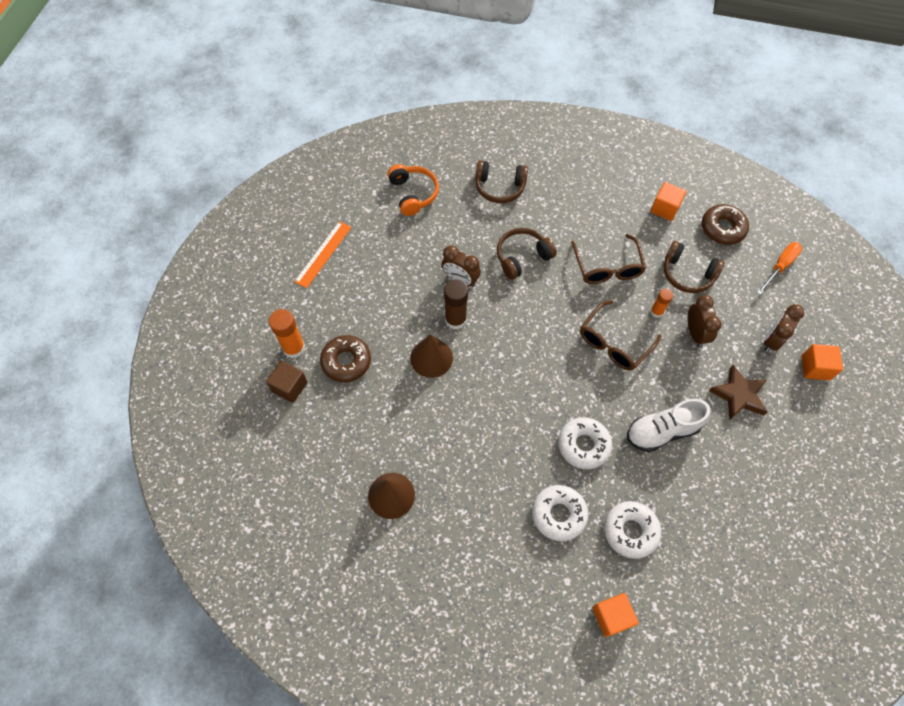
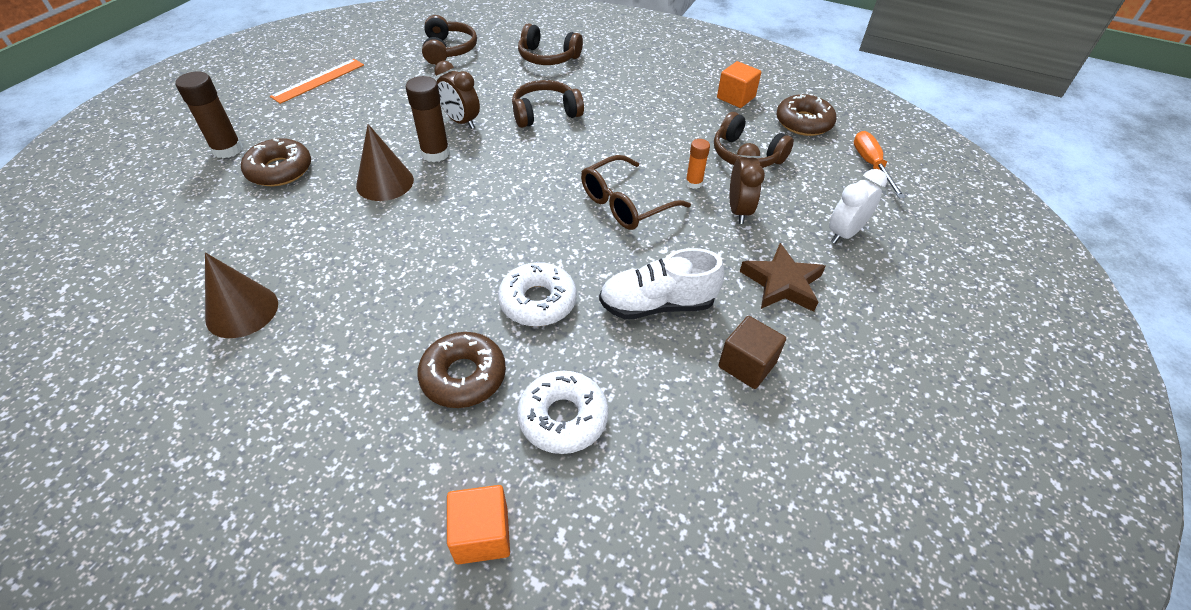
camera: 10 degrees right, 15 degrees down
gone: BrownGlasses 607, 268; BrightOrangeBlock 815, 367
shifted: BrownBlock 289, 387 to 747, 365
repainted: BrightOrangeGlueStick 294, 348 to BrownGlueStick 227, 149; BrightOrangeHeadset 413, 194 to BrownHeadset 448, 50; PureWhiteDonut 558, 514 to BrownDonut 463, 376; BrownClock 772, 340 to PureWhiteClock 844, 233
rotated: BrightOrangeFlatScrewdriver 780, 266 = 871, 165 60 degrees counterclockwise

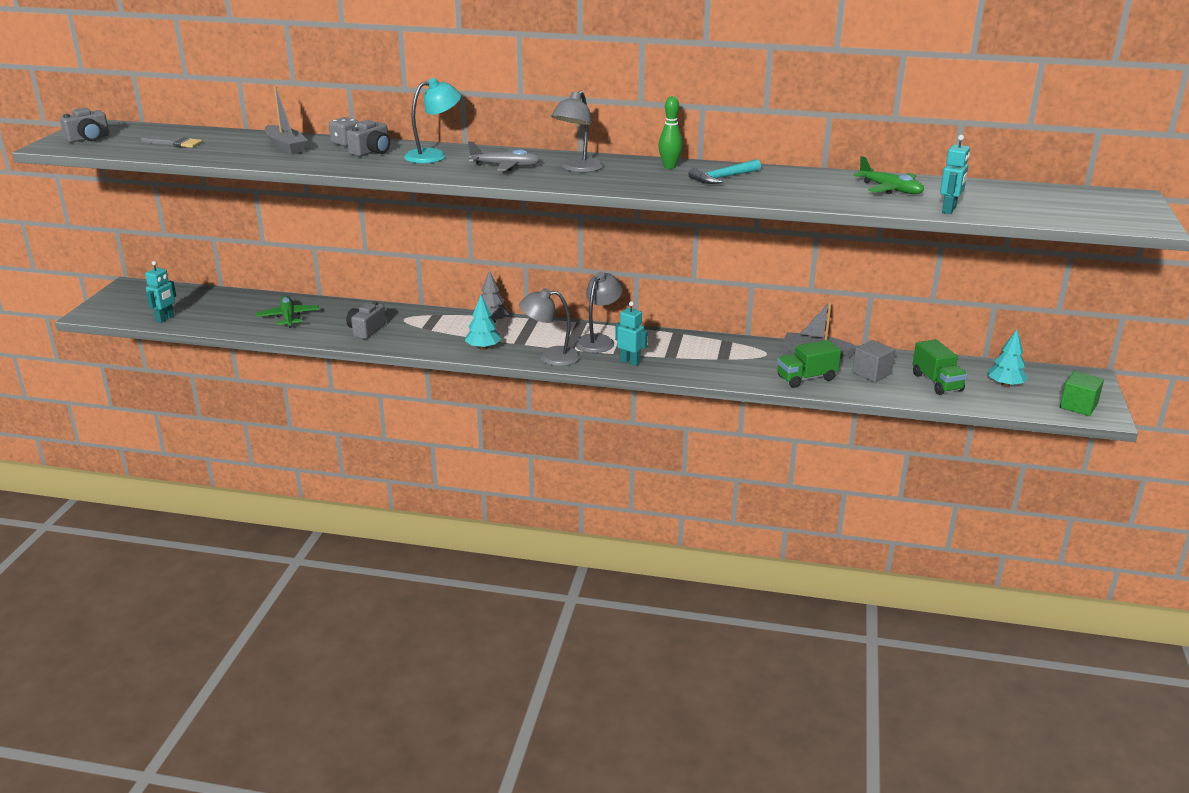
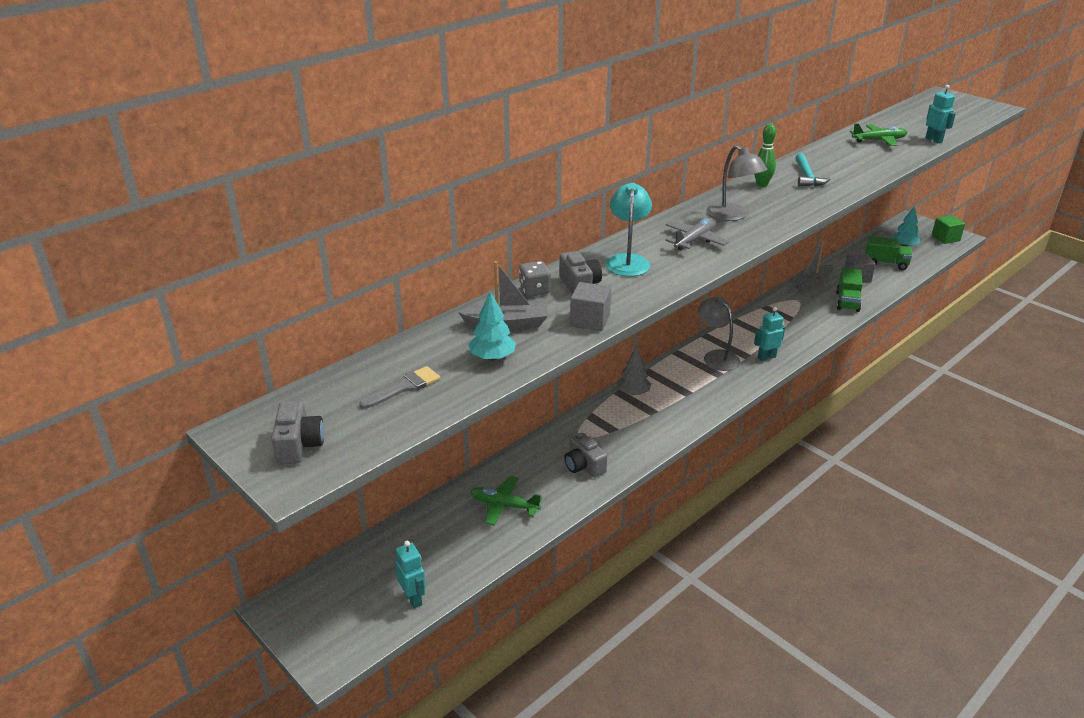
camera: 55 degrees left, 5 degrees up
gone: AshGreyDeskLamp 550, 357
new: AshGreyBlock 590, 320
shifted: TealFirTree 483, 348 to 492, 357

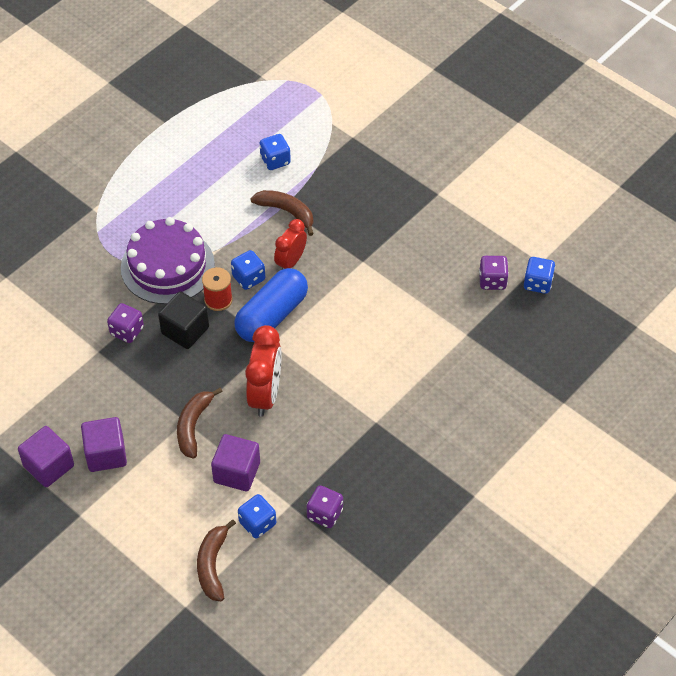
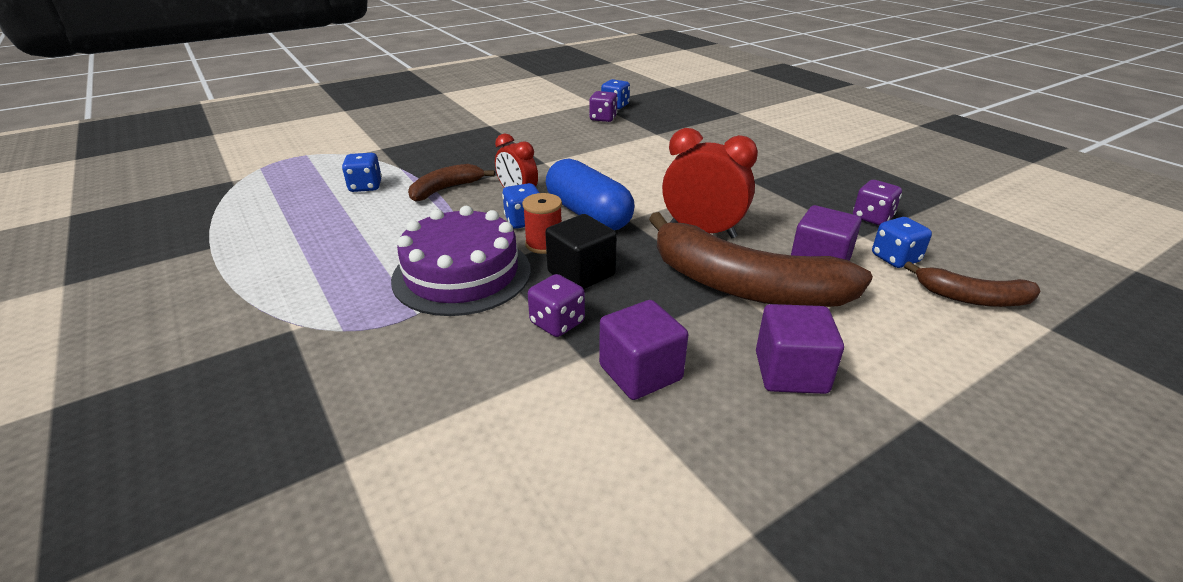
camera: 75 degrees left, 20 degrees down
shifted: RoyalPurpleBlock 49, 466 to 640, 372
scaled: BrownBanana 193, 426 = 743, 286 x1.96

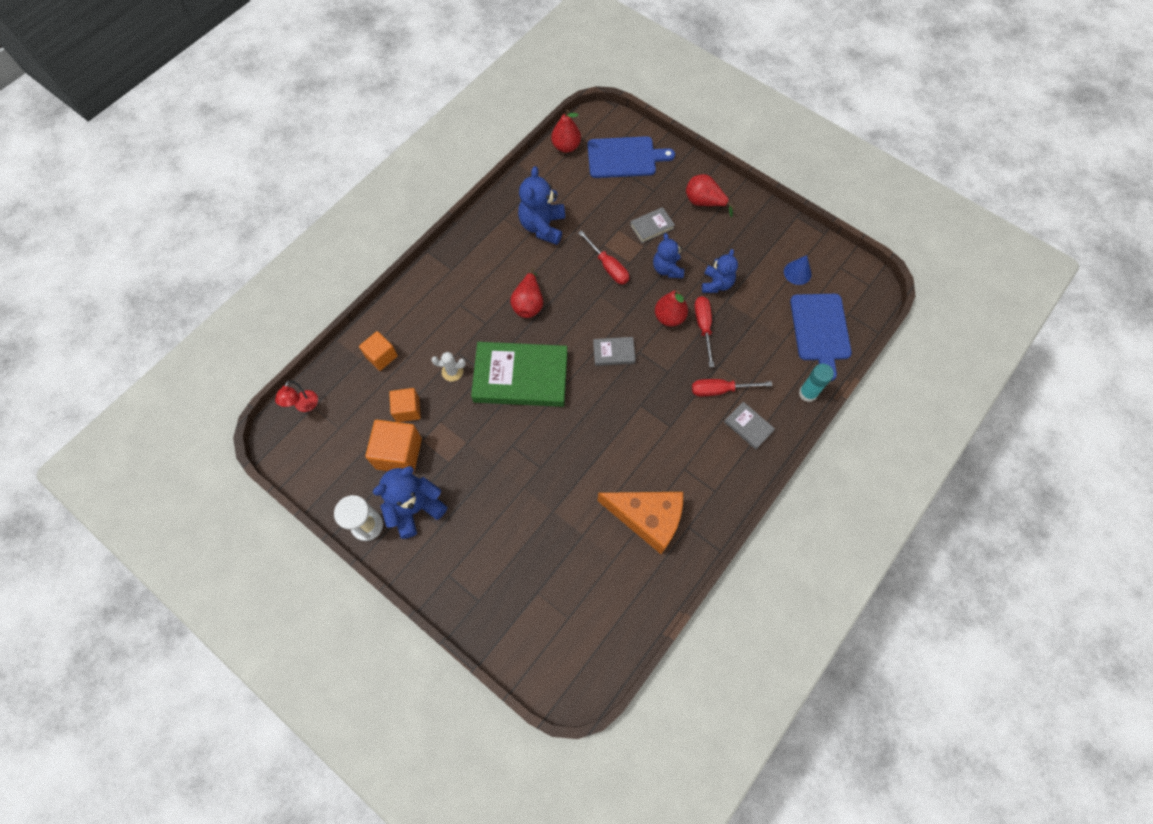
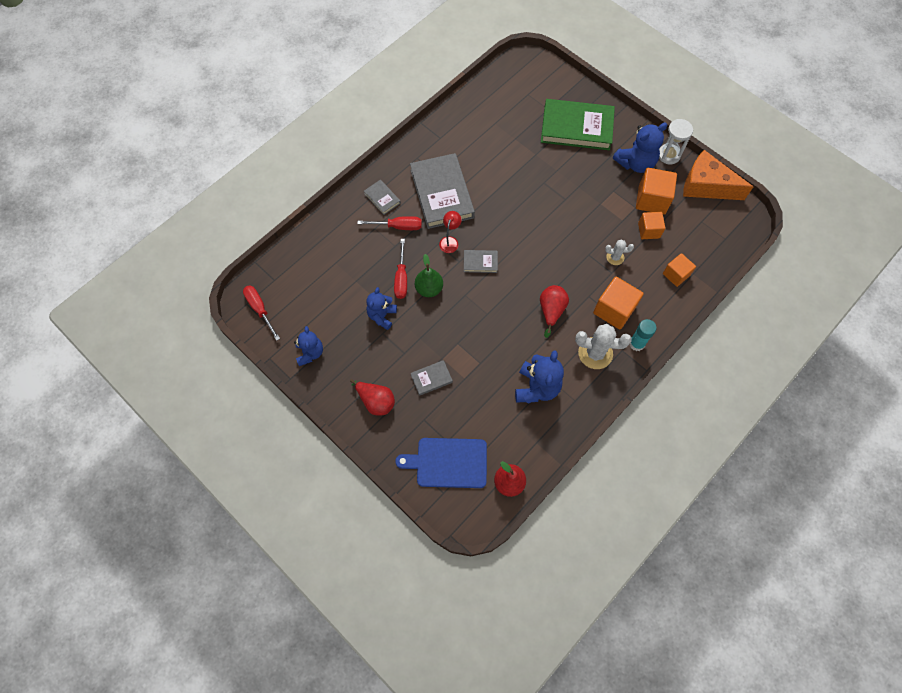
camera: 175 degrees left, 0 degrees up
gone: BlueConeShape 797, 272; BlueCuttingBoard 820, 330
new: AshGreyBook 441, 194; PureWhiteSaguaroCactus 595, 353; BrightOrangeBlock 614, 310
shifted: CrimsonDeskLamp 304, 406 to 450, 241; EmeraldBook 520, 377 to 576, 128; CrimsonFlatScrewdriver 608, 266 to 260, 309; BrightOrangeCheese 647, 518 to 706, 186; BlueTeddy 667, 269 to 310, 353; TealGlueStick 807, 393 to 636, 343
repainted: CrimsonPear 669, 317 to EmeraldPear 429, 289

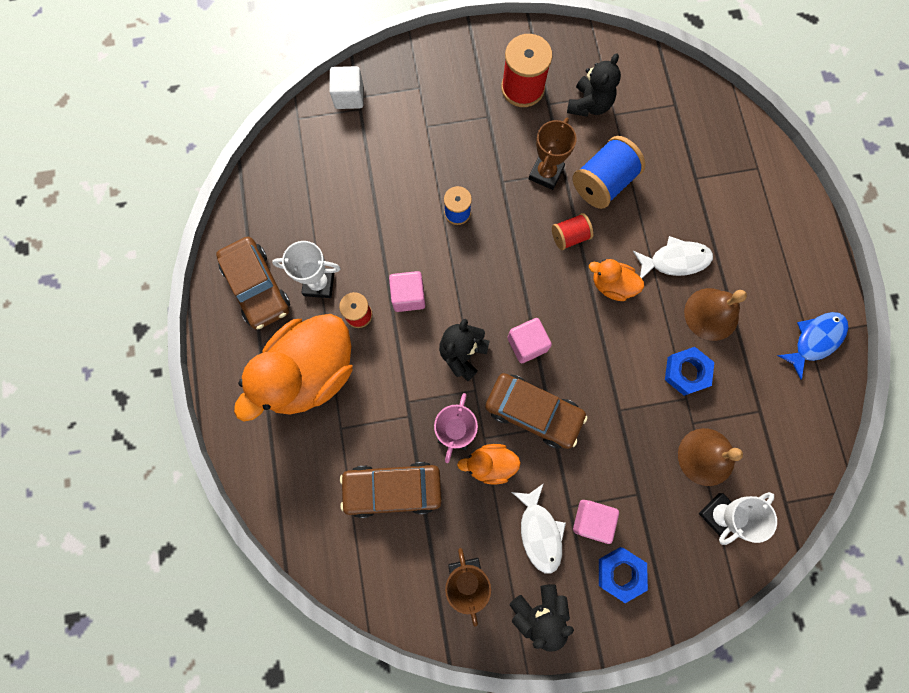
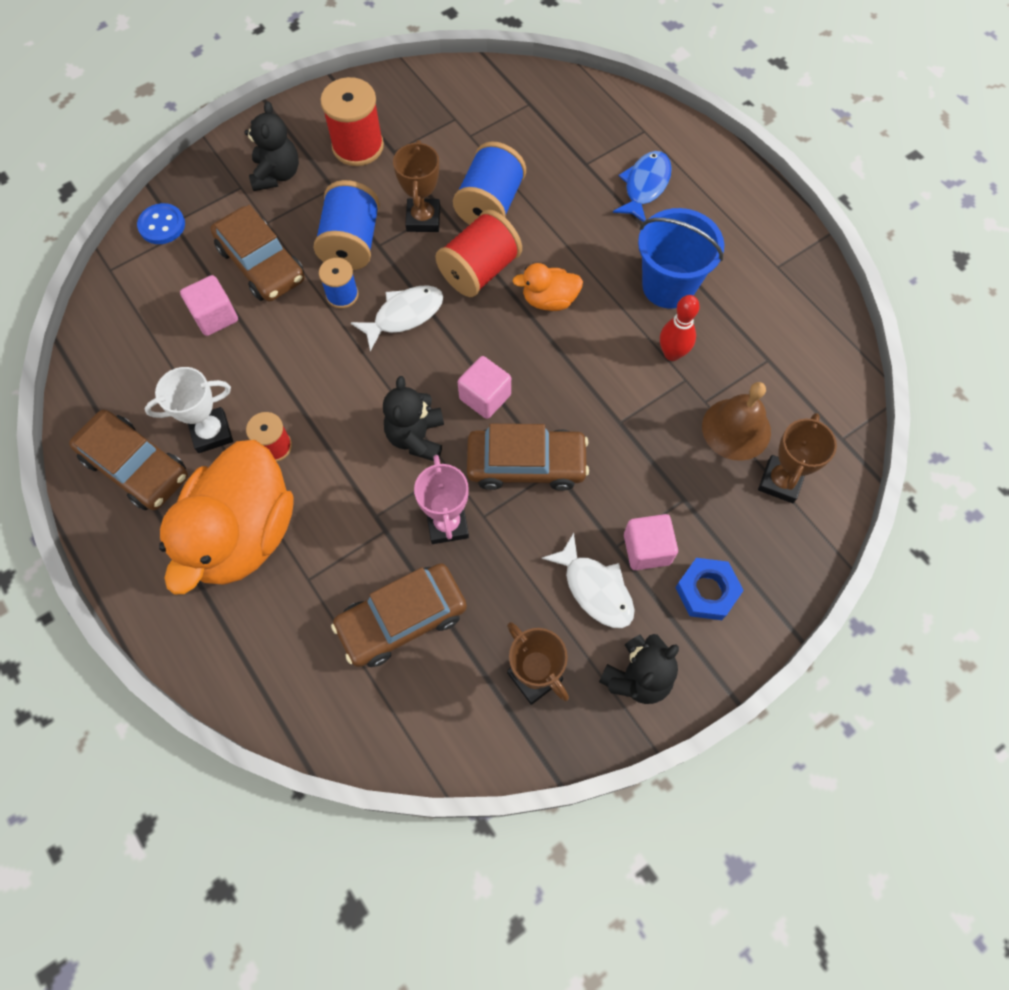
camera: 25 degrees left, 10 degrees down
gone: BrightOrangeToyDuck 490, 464
new: BrownAutomobile 262, 264; BlueSpool 351, 243
shifted: RosePinkBlock 408, 296 to 215, 316; JetBlackTeddy 589, 105 to 277, 174; PureWhiteFish 675, 260 to 404, 315; BlueFish 814, 340 to 645, 186
swapped: PureWhiteBlock 349, 96 to BlueButton 162, 225; BlueHexagonNut 686, 372 to CrimsonSkittle 672, 353; BrownBell 711, 314 to BluePail 668, 286
repainted: PureWhiteTrophy 719, 514 to BrownTrophy 780, 481
scaled: CrimsonSpool 569, 236 = 479, 270 x1.71

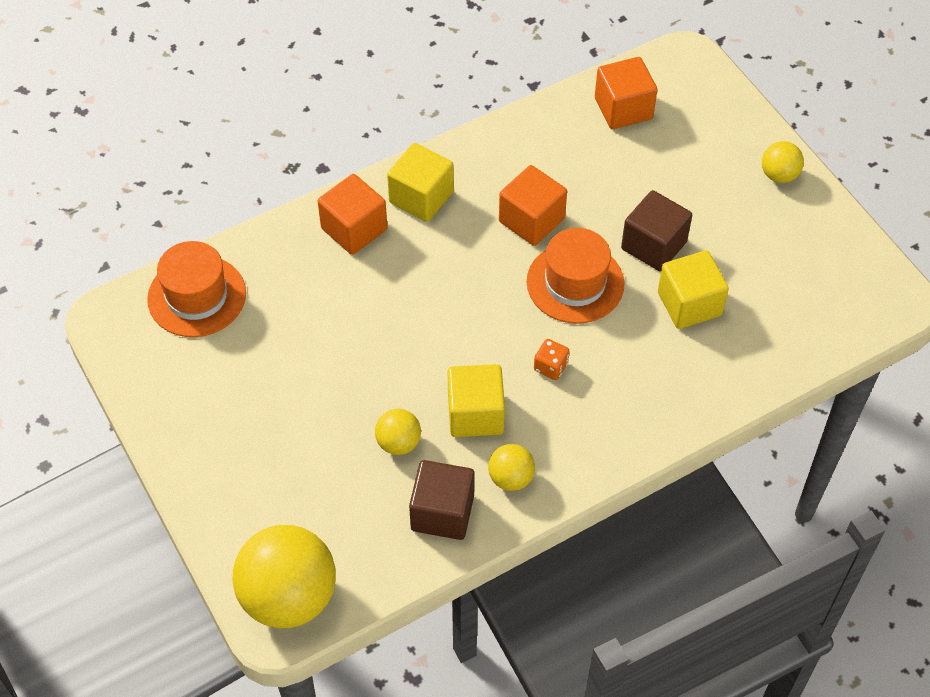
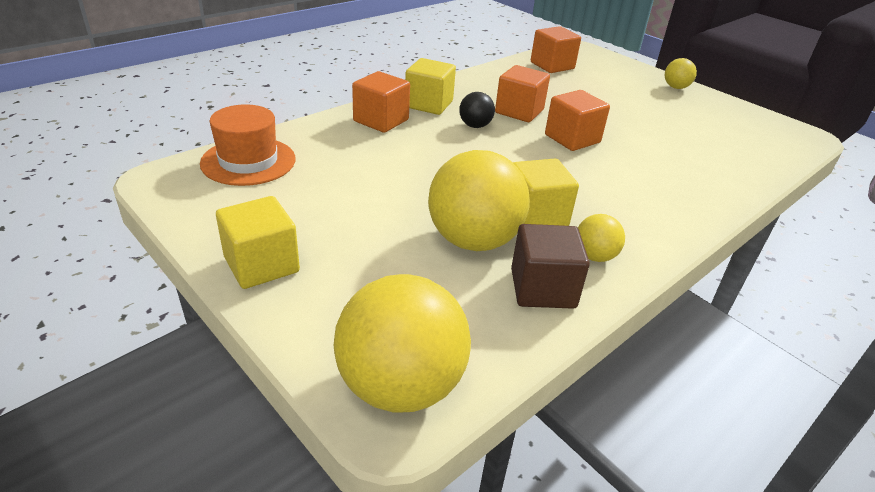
camera: 15 degrees left, 20 degrees down
gone: BrightOrangeGameDie 550, 367; BrownBlock 653, 245
new: JetBlackSphere 475, 126
shifted: BrightYellowBlock 689, 304 to 261, 265
swapped: BrightOrangeTallHat 575, 283 to BrightOrangeBlock 572, 139
scaled: BrightYellowSphere 398, 443 = 473, 240 x2.07

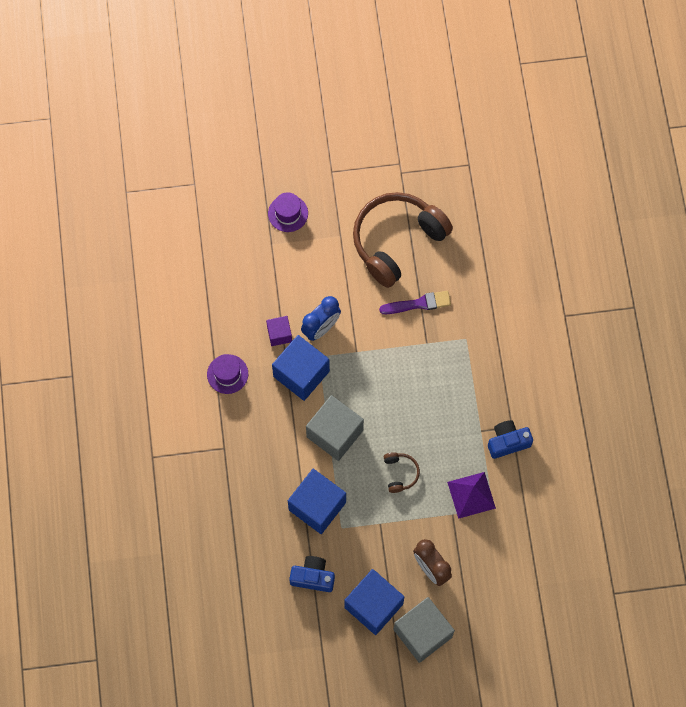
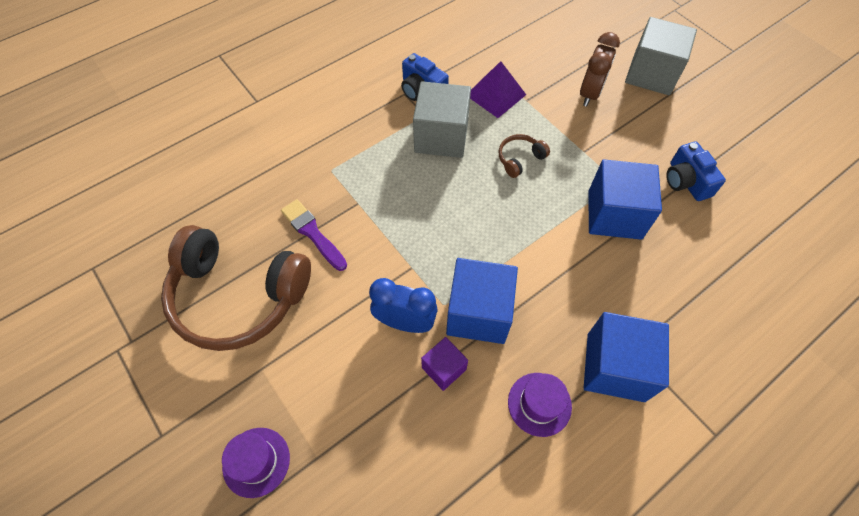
camera: 120 degrees left, 10 degrees down
shifted: AshGreyBlock 335, 433 to 441, 136; BlueBlock 373, 606 to 615, 367

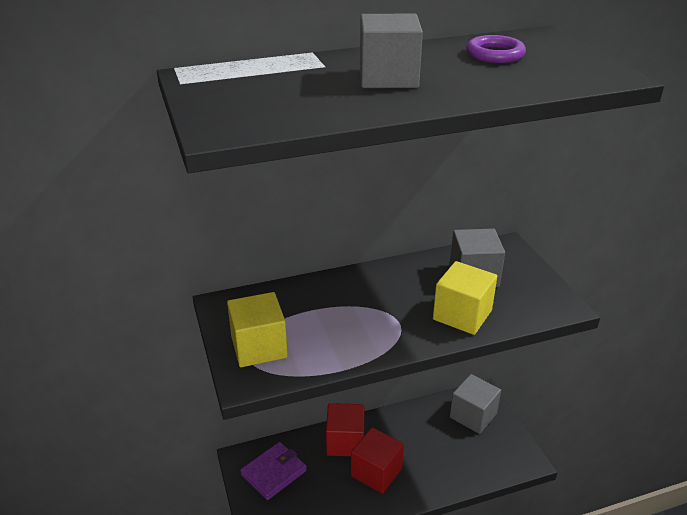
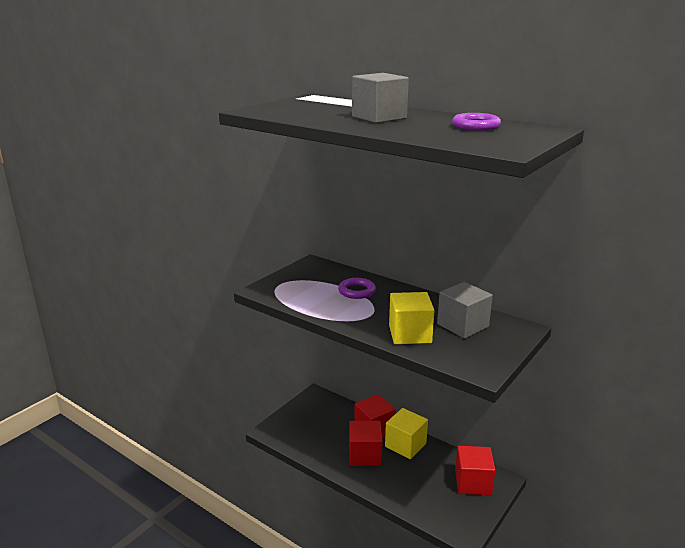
camera: 55 degrees right, 10 degrees down
gone: RoyalPurpleBillfold 273, 472
new: RoyalPurpleTorus 357, 291
shifted: BrightYellowBlock 259, 347 to 405, 445
repainted: AshGreyBlock 473, 415 to CrimsonBlock 473, 482

